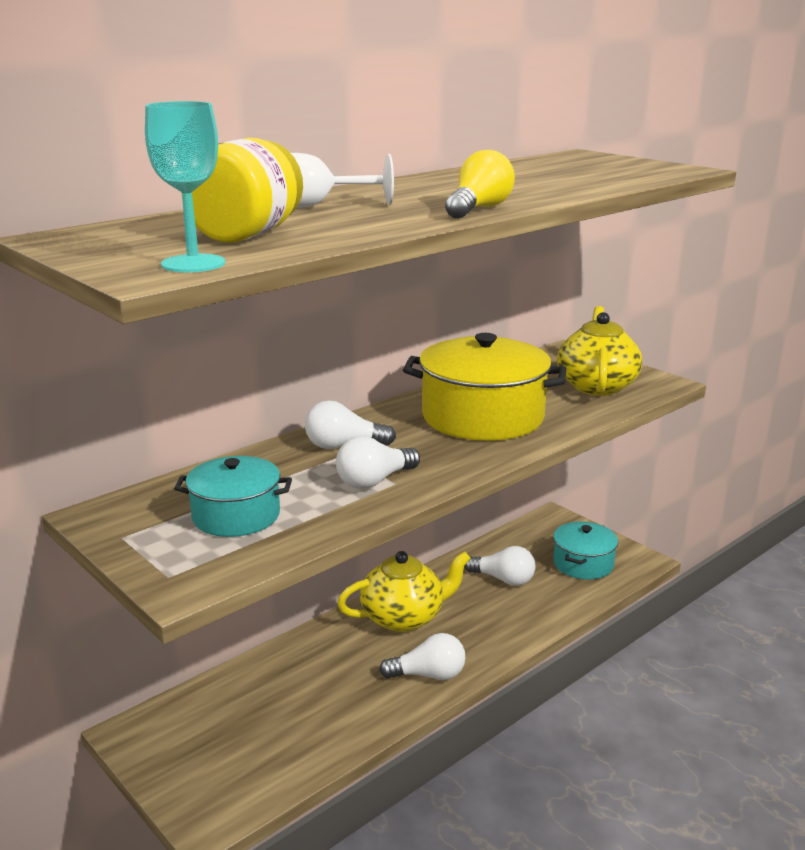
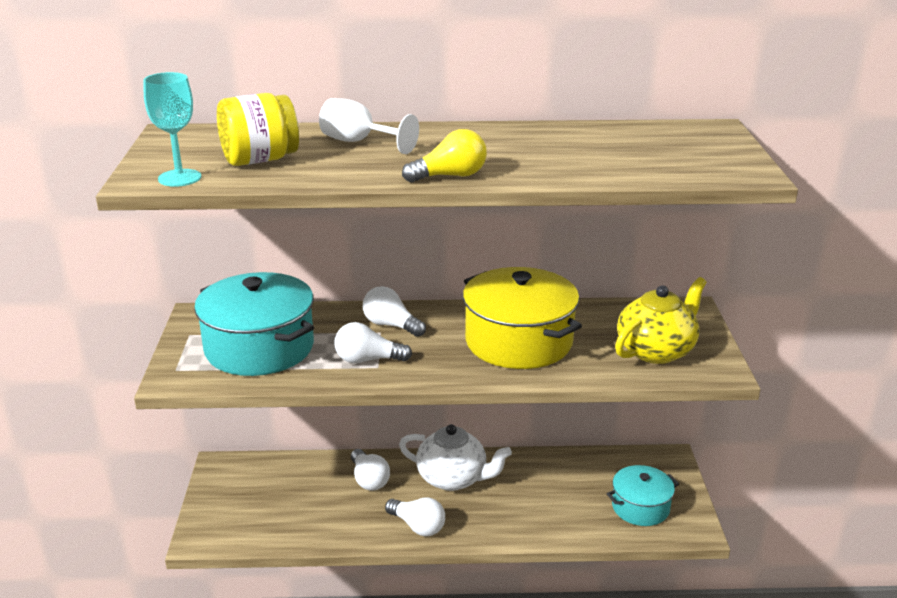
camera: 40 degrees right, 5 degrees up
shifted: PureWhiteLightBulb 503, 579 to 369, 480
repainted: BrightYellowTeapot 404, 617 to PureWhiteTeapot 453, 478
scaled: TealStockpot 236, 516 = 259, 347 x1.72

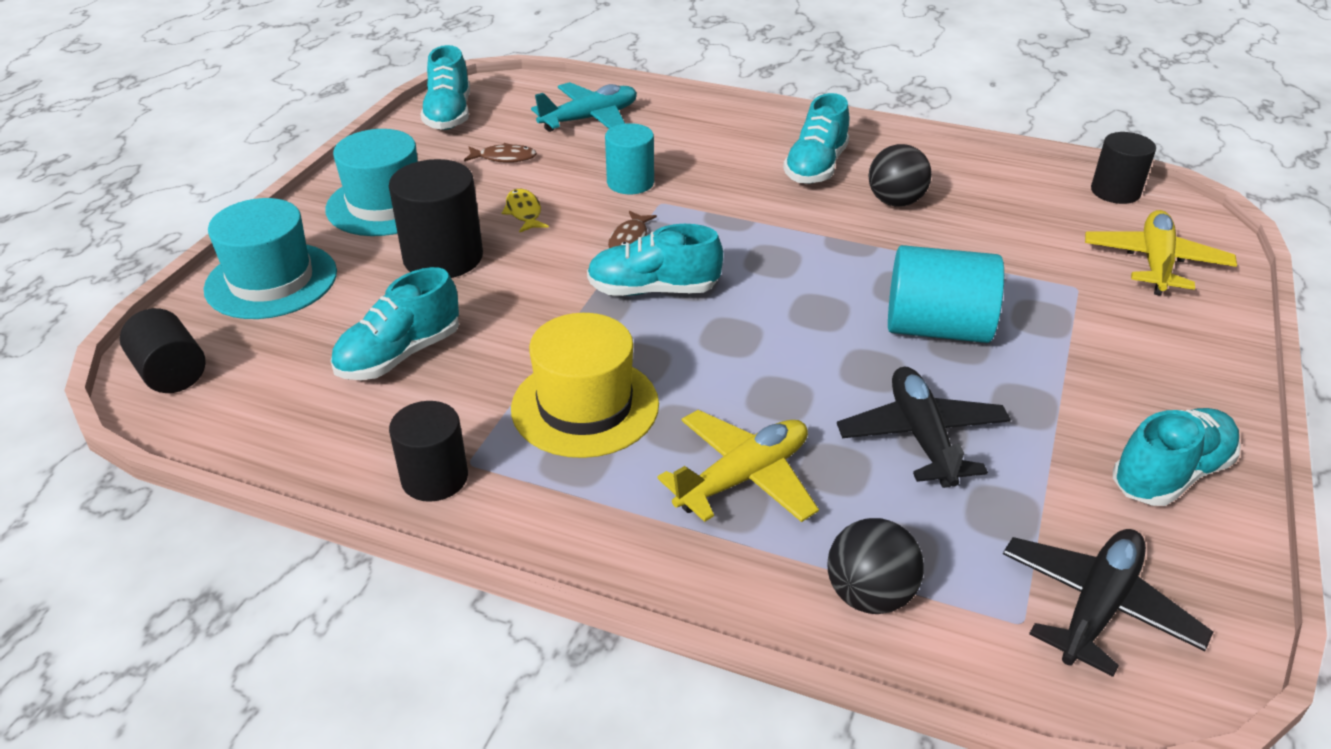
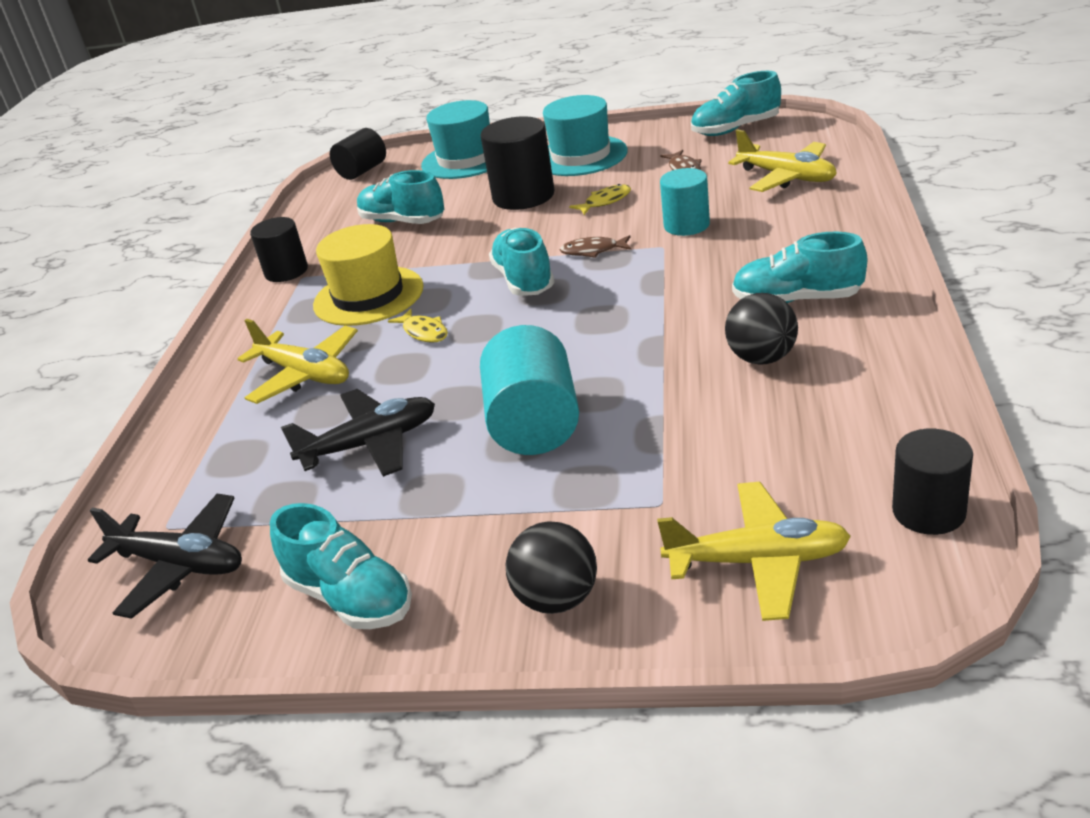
camera: 80 degrees right, 5 degrees down
new: BrightYellowFish 424, 332
shifted: JetBlackSphere 869, 595 to 557, 599
repainted: TealToyPlane 590, 119 to BrightYellowToyPlane 786, 177

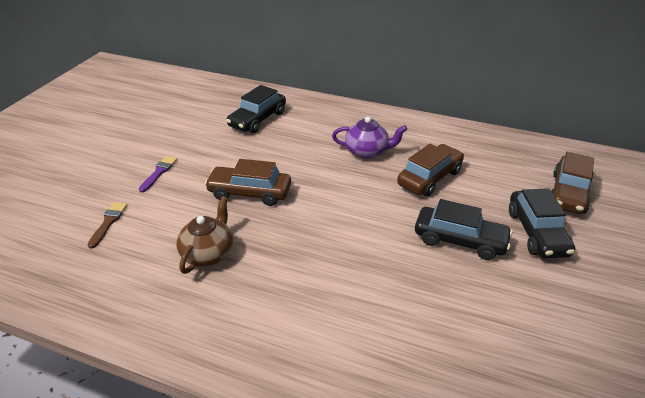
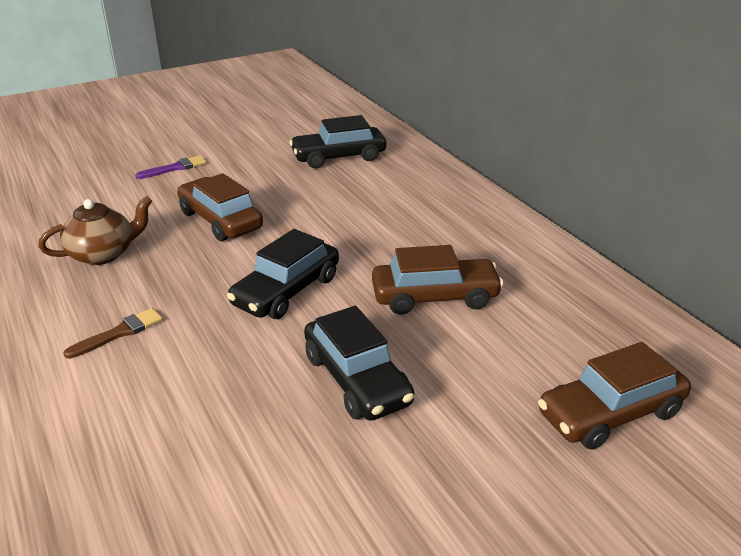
camera: 40 degrees right, 5 degrees down
gone: RoyalPurpleTeapot 367, 151
shifted: BrownBrush 108, 222 to 119, 333; JetBlackAutomobile 536, 233 to 286, 291

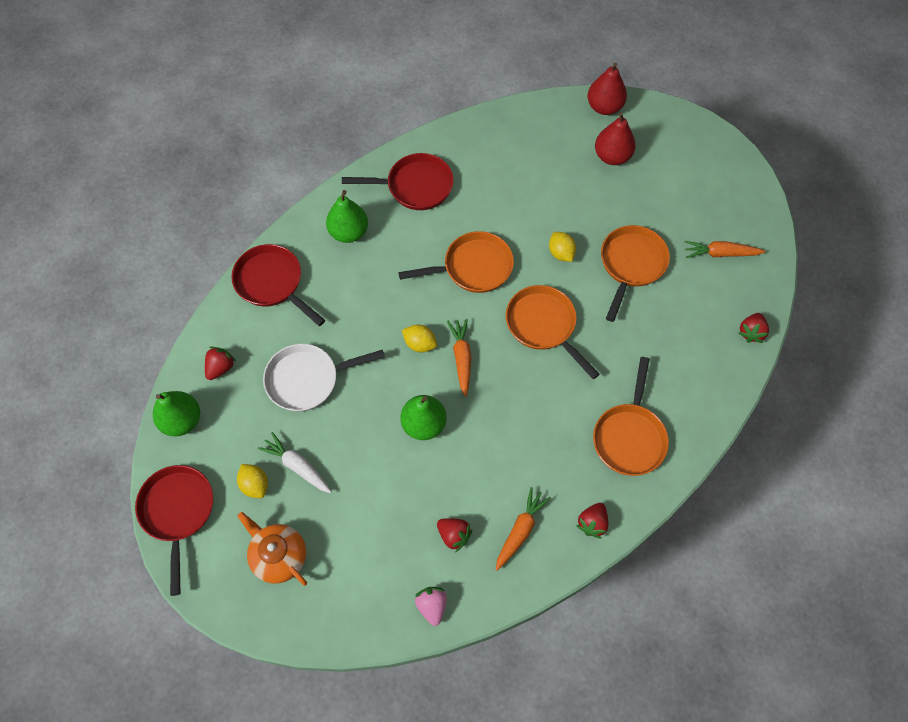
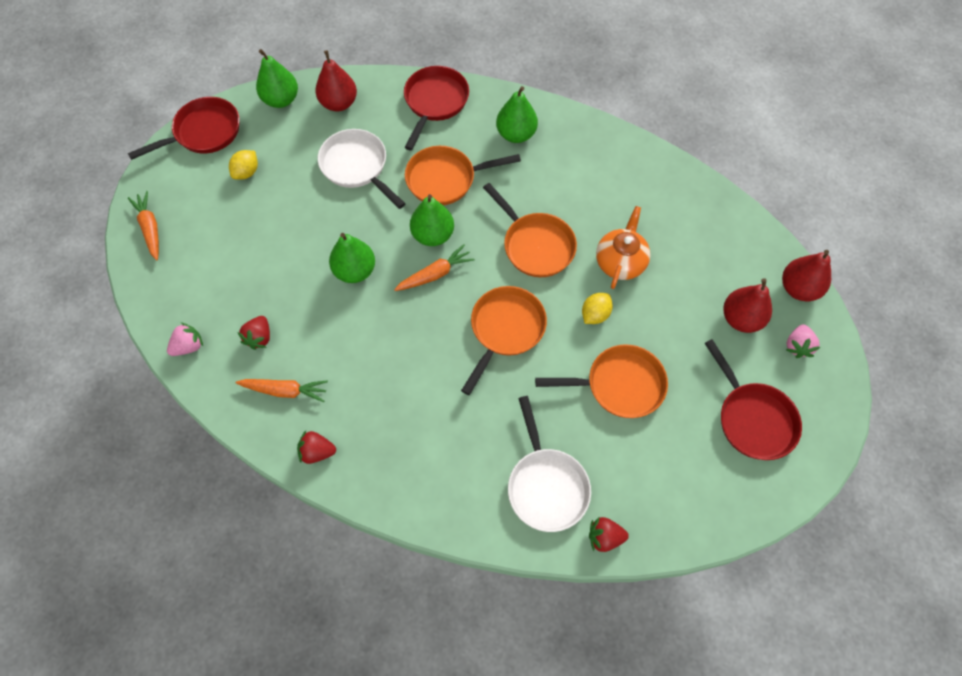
camera: 65 degrees right, 0 degrees up
gone: PureWhiteToyCarrot 297, 466
new: PureWhitePan 546, 485; RosePinkToyStrawberry 797, 346
shifted: BrightOrangeTeapot 279, 556 to 620, 261; CrimsonPan 415, 186 to 752, 419; BrightOrangePan 629, 437 to 445, 179; BrightOrangeToyCarrot 720, 253 to 150, 228
swapped: CrimsonToyStrawberry 220, 367 to CrimsonPear 339, 103; BrightYellowLemon 420, 344 to EmeraldPear 433, 235

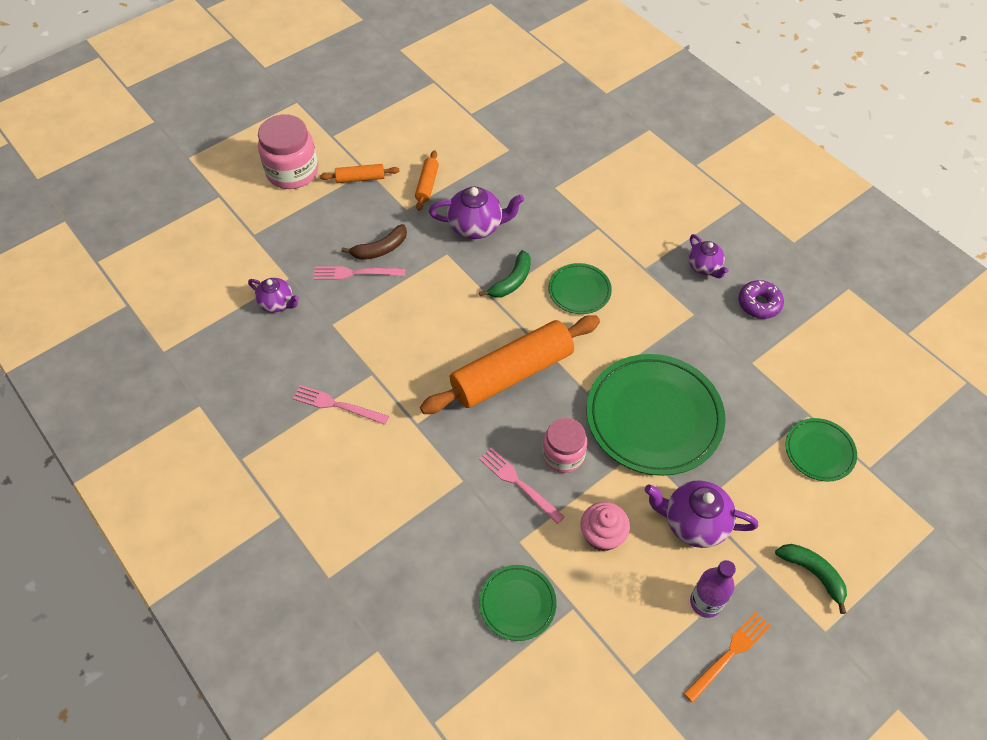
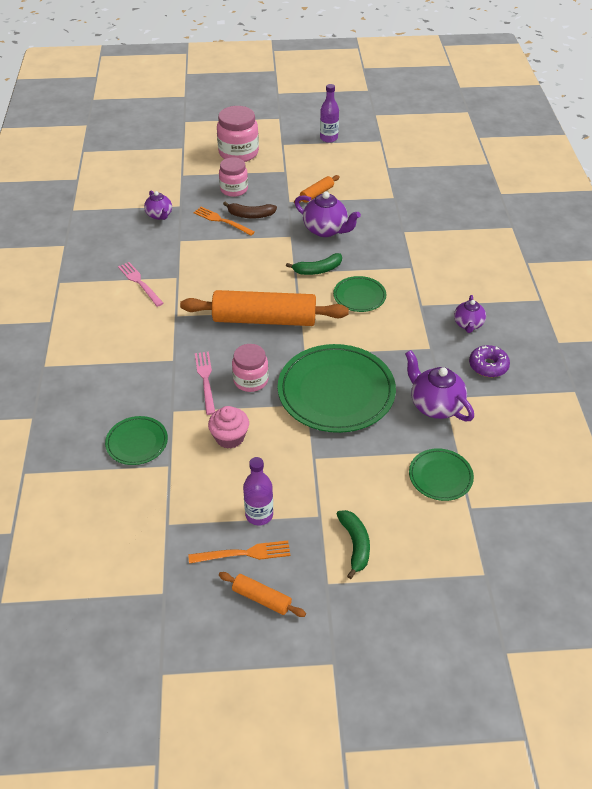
camera: 35 degrees right, 10 degrees down
new: RosePinkPreserveJar 234, 189; RoyalPurpleBottle 328, 138
shifted: BrightOrangeRollingPin 360, 178 to 261, 598; RoyalPurpleTeapot 694, 523 to 435, 405
repainted: RosePinkDinnerFork 355, 273 to BrightOrangeDinnerFork 222, 221

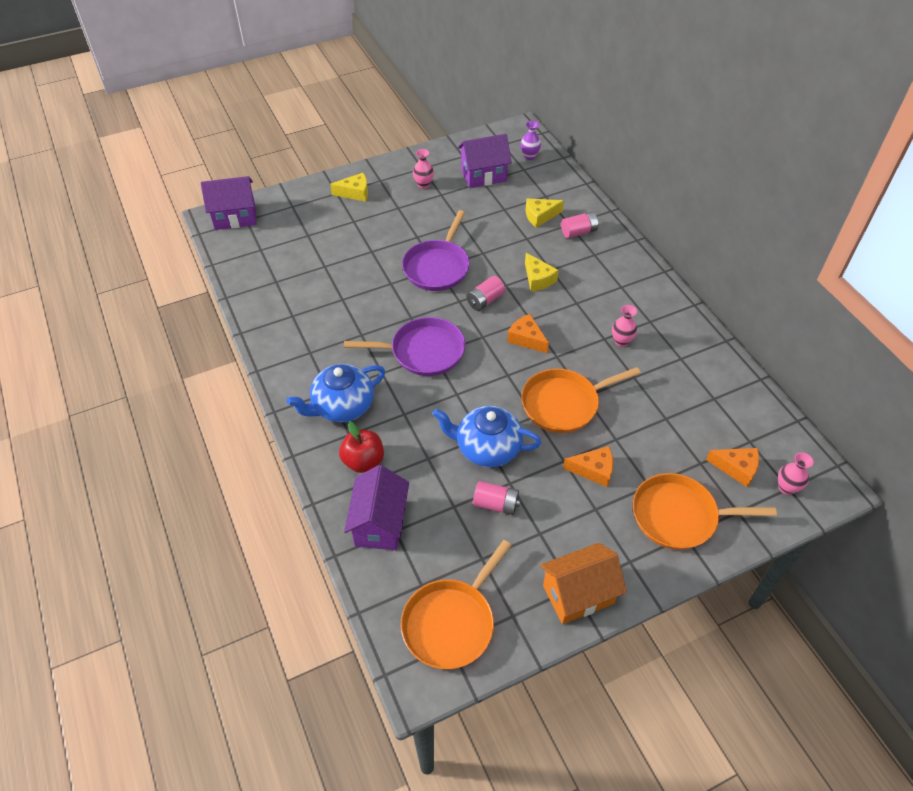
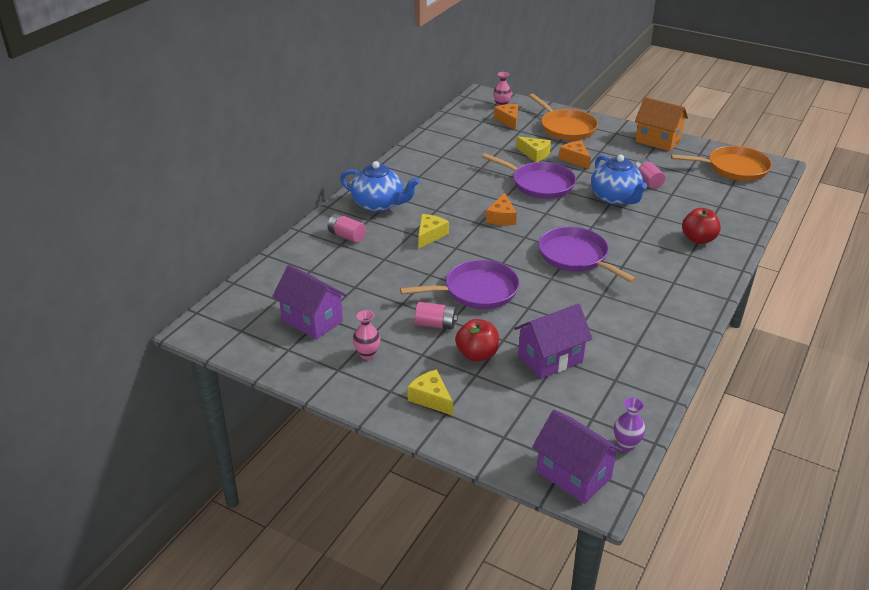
camera: 125 degrees left, 15 degrees down
gone: RosePinkVase 621, 341
new: CrimsonAppleFruit 477, 354
shifted: BlueTeapot 342, 406 to 379, 204; RoyalPurpleHouse 380, 524 to 550, 358; RosePinkBattery 485, 300 to 436, 324; RoyalPurpleVase 529, 156 to 626, 444; BrightYellowCheese 540, 216 to 535, 154
repainted: BrightOrangePan 563, 404 to RoyalPurplePan 540, 184

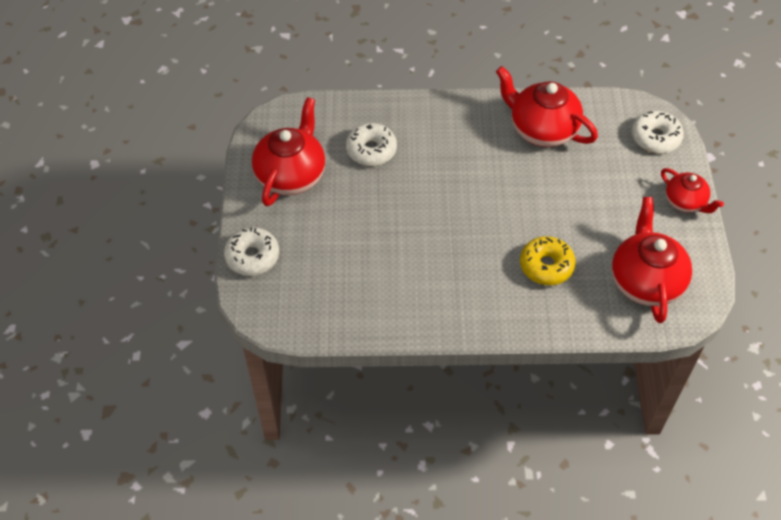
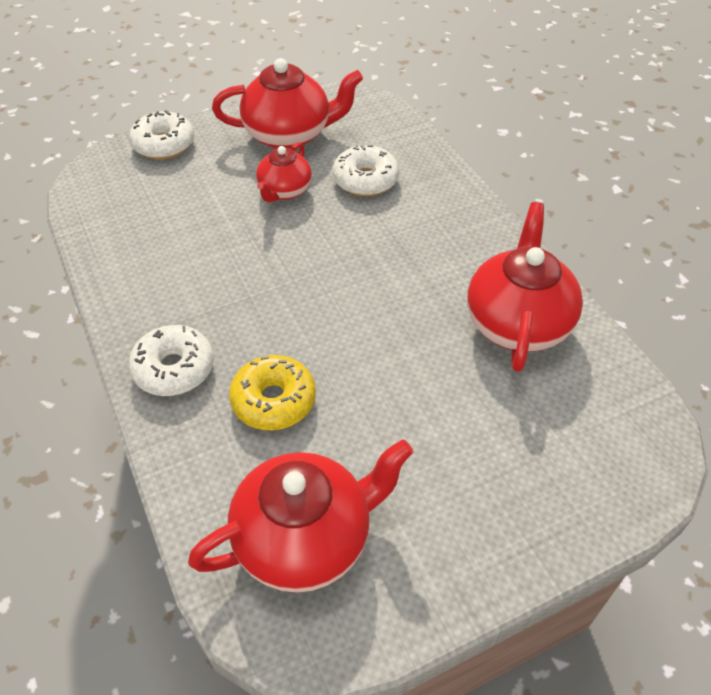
camera: 65 degrees right, 5 degrees down
shifted: PureWhiteDonut 655, 138 to 174, 369; CrimsonTeapot 685, 202 to 284, 191

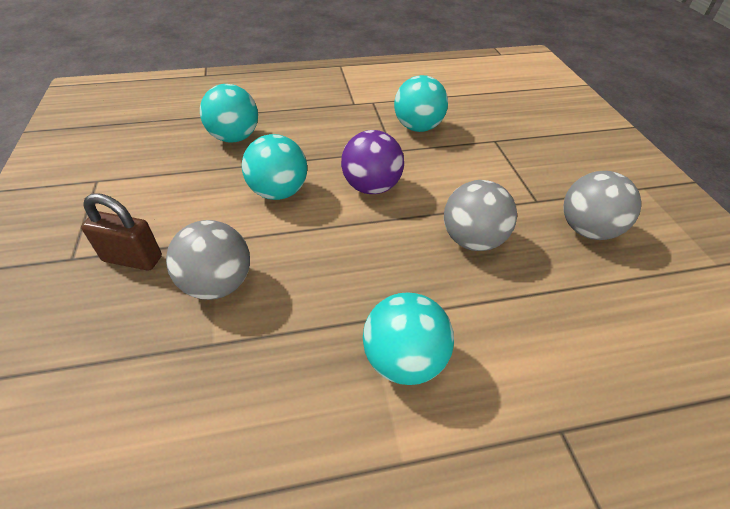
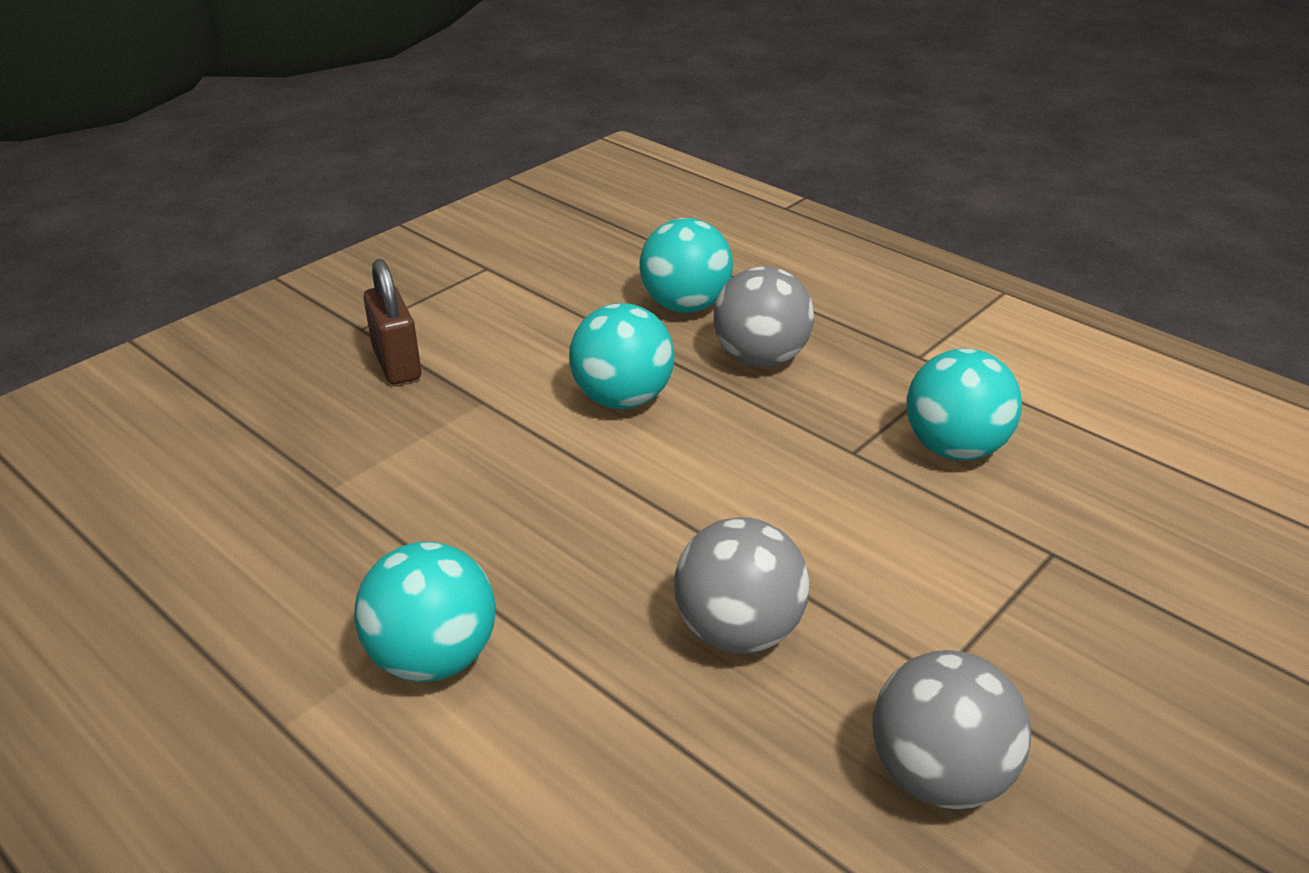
camera: 55 degrees right, 10 degrees down
gone: RoyalPurpleSphere 371, 187
shifted: AshGreySphere 218, 284 to 760, 358

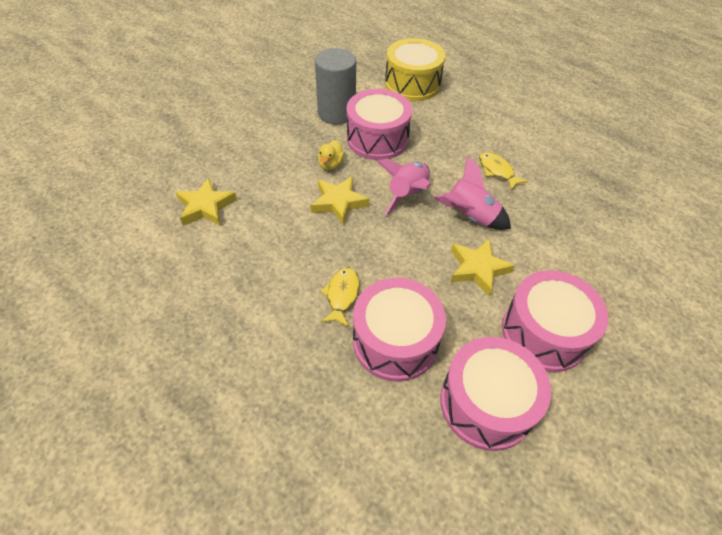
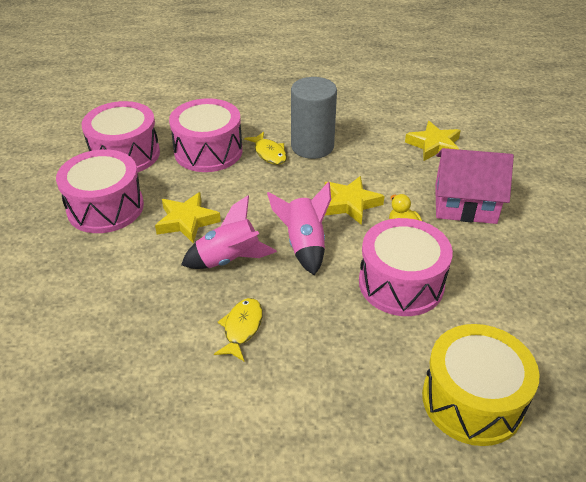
camera: 140 degrees right, 10 degrees down
new: RosePinkHouse 465, 204
shifted: AshGreyCylinderShape 336, 113 to 312, 146
rotated: BrightYellowFish 497, 171 = 241, 328 90 degrees counterclockwise

